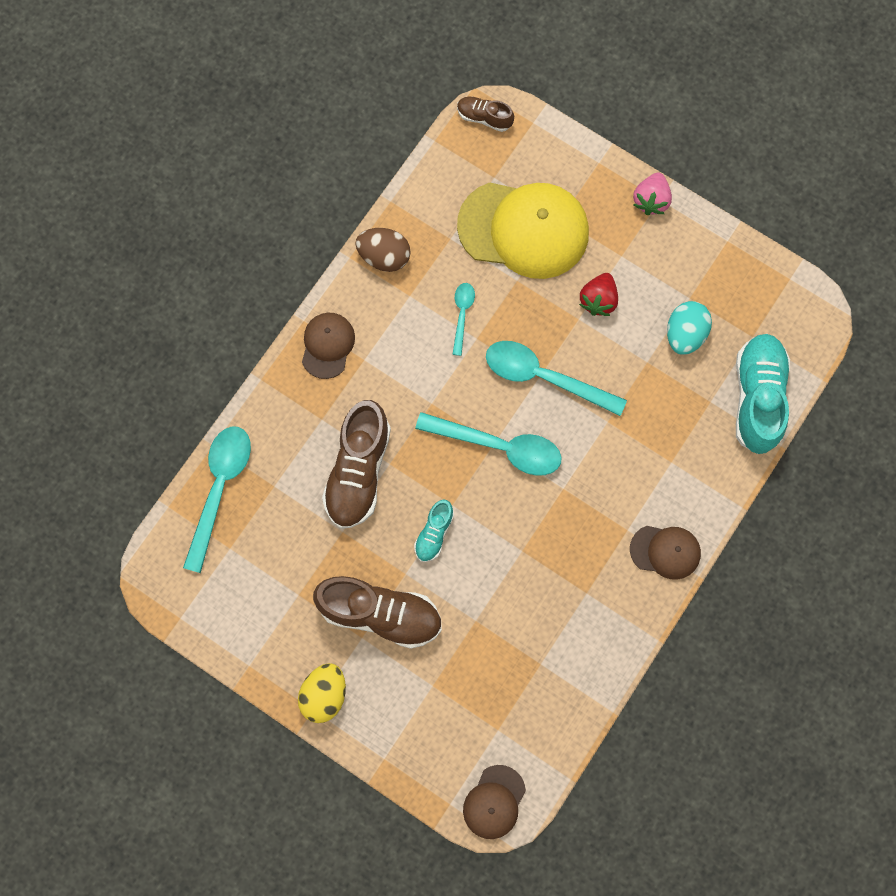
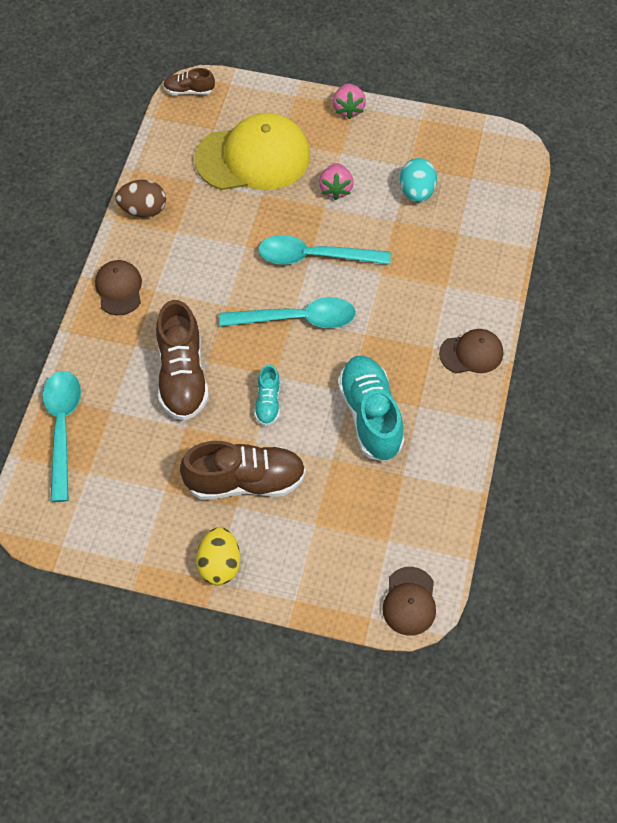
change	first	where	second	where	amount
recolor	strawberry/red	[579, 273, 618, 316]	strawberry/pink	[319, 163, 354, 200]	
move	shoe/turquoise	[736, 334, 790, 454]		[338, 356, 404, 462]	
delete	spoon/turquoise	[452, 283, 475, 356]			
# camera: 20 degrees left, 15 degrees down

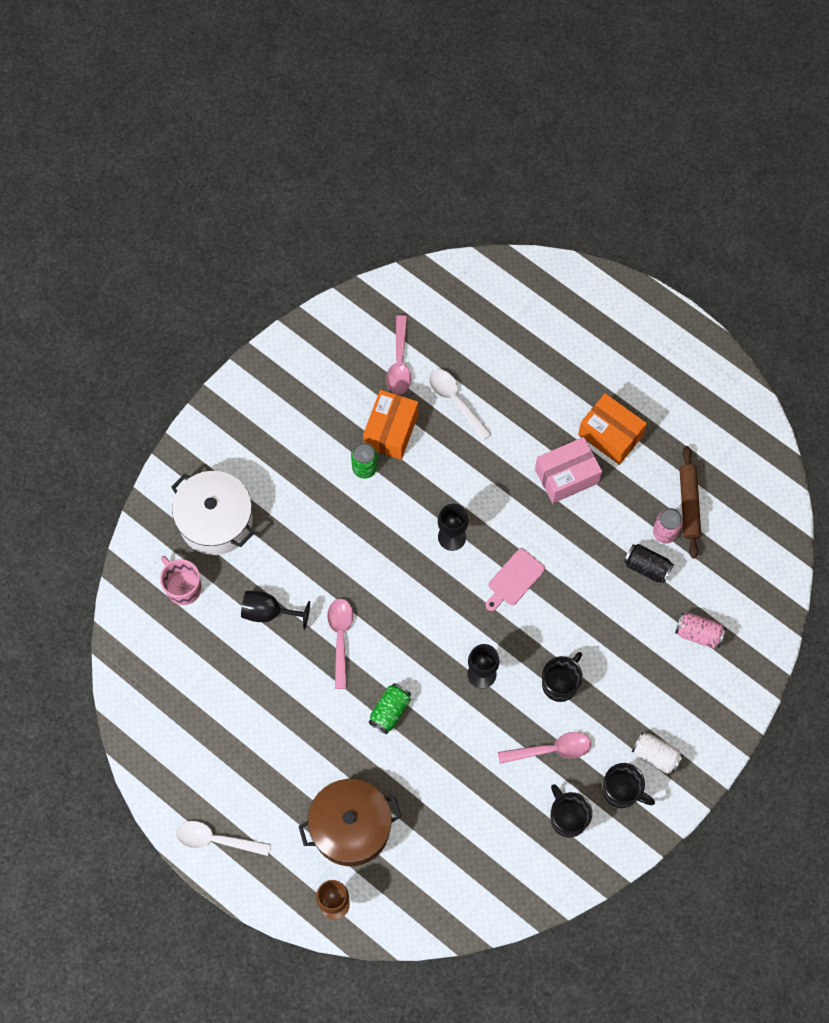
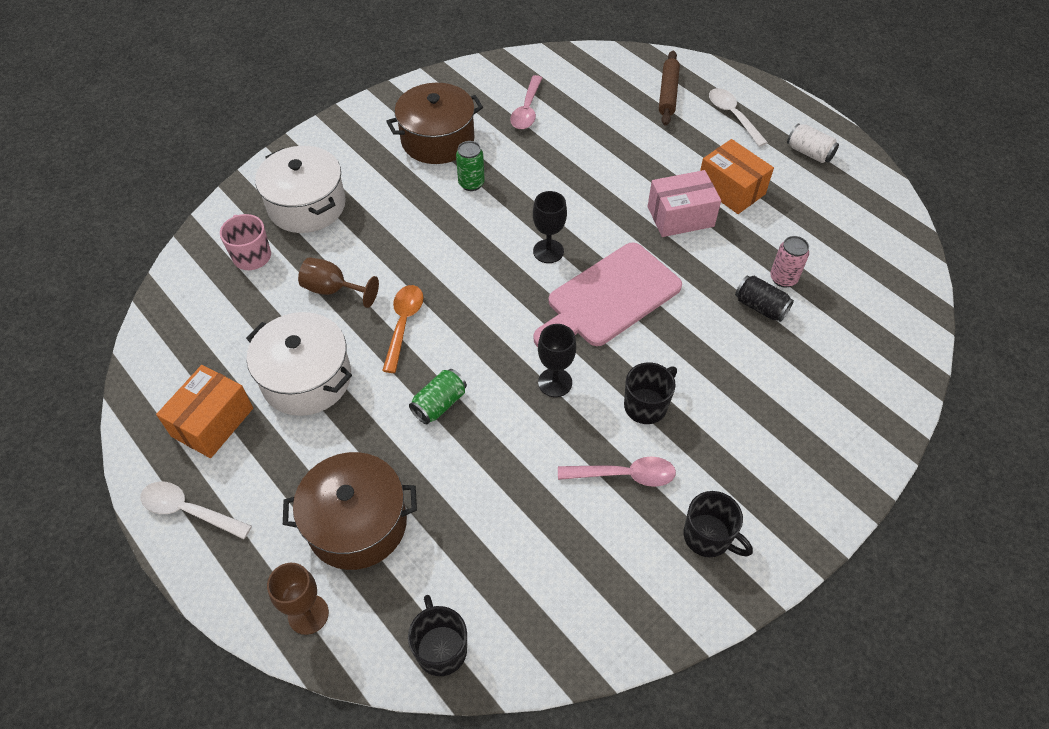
change	first	where	second	where	amount
move	box/orange	[363, 390, 418, 460]		[156, 365, 253, 458]	
insert			pot/white	[246, 312, 352, 416]	
recolor	goblet/black	[241, 591, 310, 629]	goblet/brown	[298, 257, 379, 308]	
recolor	spoon/pink	[327, 599, 353, 689]	spoon/orange	[382, 285, 424, 373]	
insert			pot/brown	[386, 83, 483, 164]	
move	mug/black	[551, 784, 592, 838]		[408, 595, 467, 676]	
resize	cutting board/pink	[486, 549, 545, 611]		[533, 242, 682, 347]	x2.03
move	rolling pin/brown	[679, 446, 701, 558]		[659, 51, 680, 126]	
move	spoon/white	[429, 370, 492, 441]		[709, 88, 768, 147]	
move	can/white	[631, 732, 683, 774]		[787, 123, 839, 163]	
delete	can/pink	[675, 612, 726, 649]			
# camera: 10 degrees right, 15 degrees down

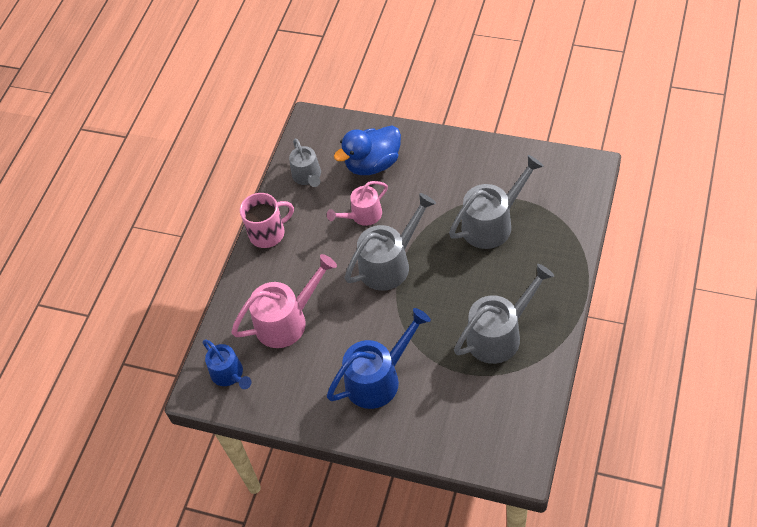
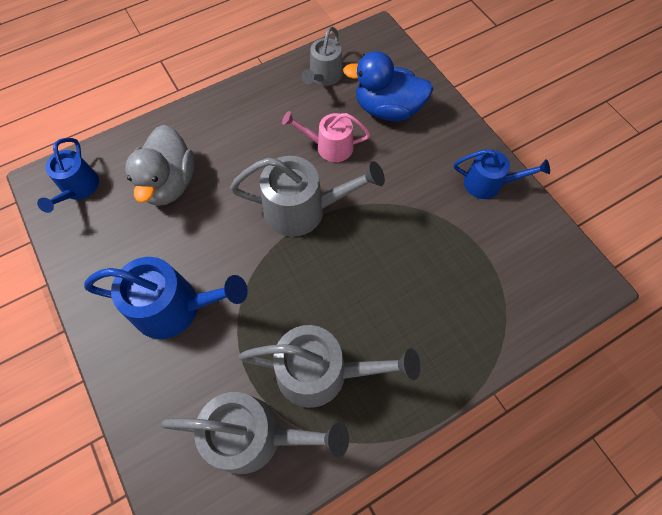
change	first	where	second	where	amount
replace	watering can/pink	[231, 254, 337, 348]	duck/grey	[125, 125, 195, 206]	
move	watering can/grey	[449, 155, 544, 249]		[161, 392, 349, 474]	
insert			watering can/blue	[454, 149, 550, 199]	
delete	mug/pink	[240, 193, 294, 248]			
# camera: 35 degrees right, 10 degrees up

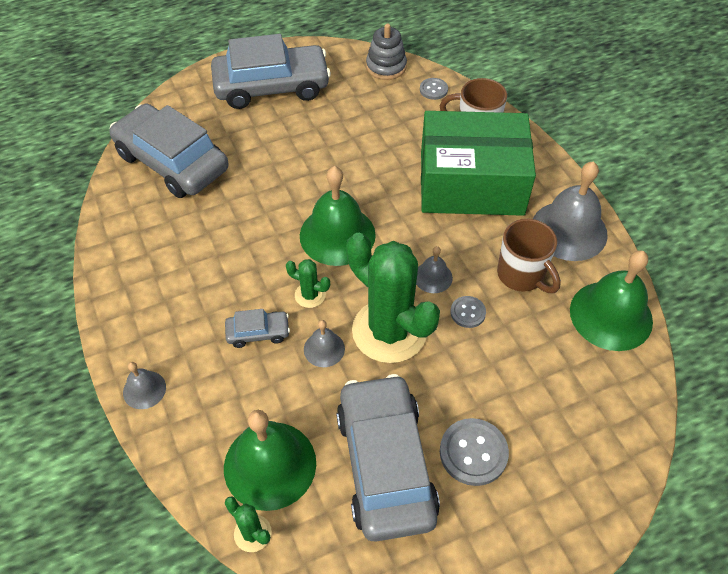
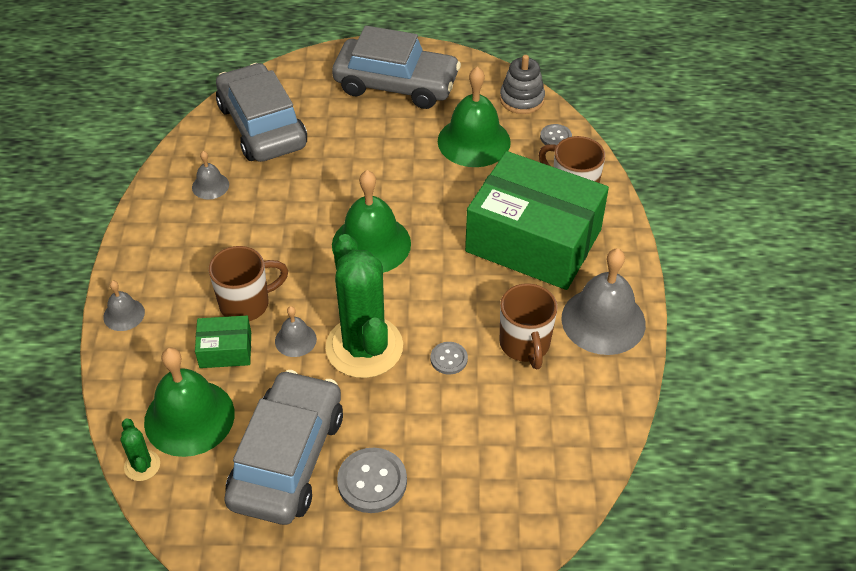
change	first	where	second	where	amount
move	bell/grey	[416, 246, 453, 293]		[192, 151, 229, 199]	
insert			box/green	[195, 316, 251, 368]	
replace	car/grey	[225, 309, 290, 348]	mug/brown	[209, 246, 288, 321]	
move	bell/green	[570, 250, 653, 351]		[438, 67, 511, 167]	
delete	cactus/green	[286, 259, 330, 308]			
# camera: 25 degrees right, 5 degrees down

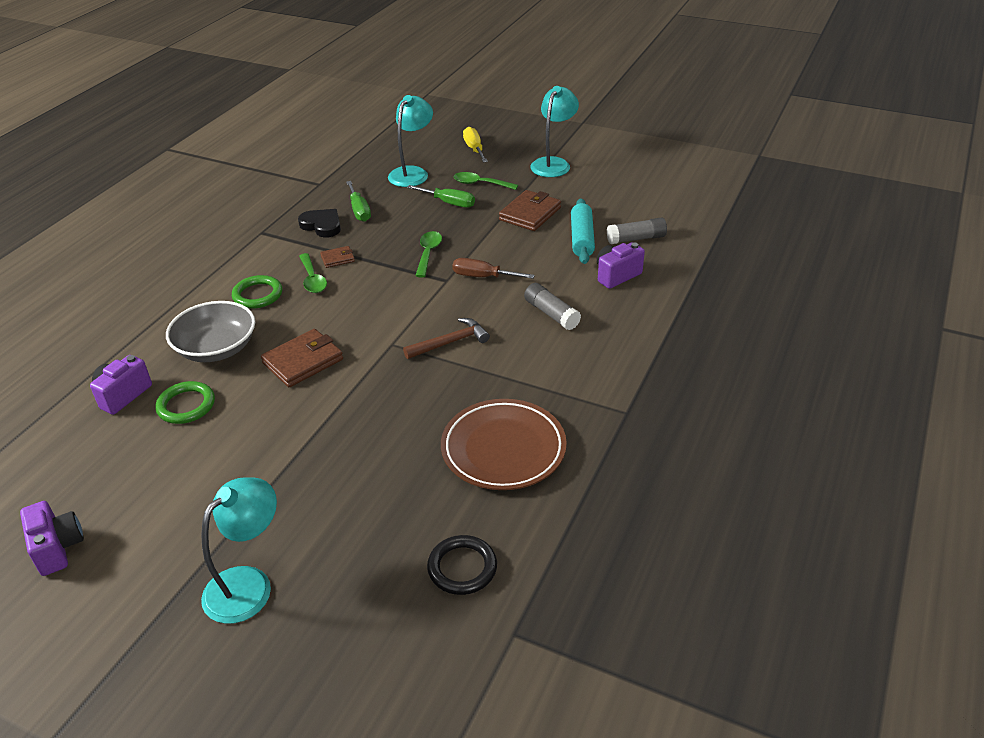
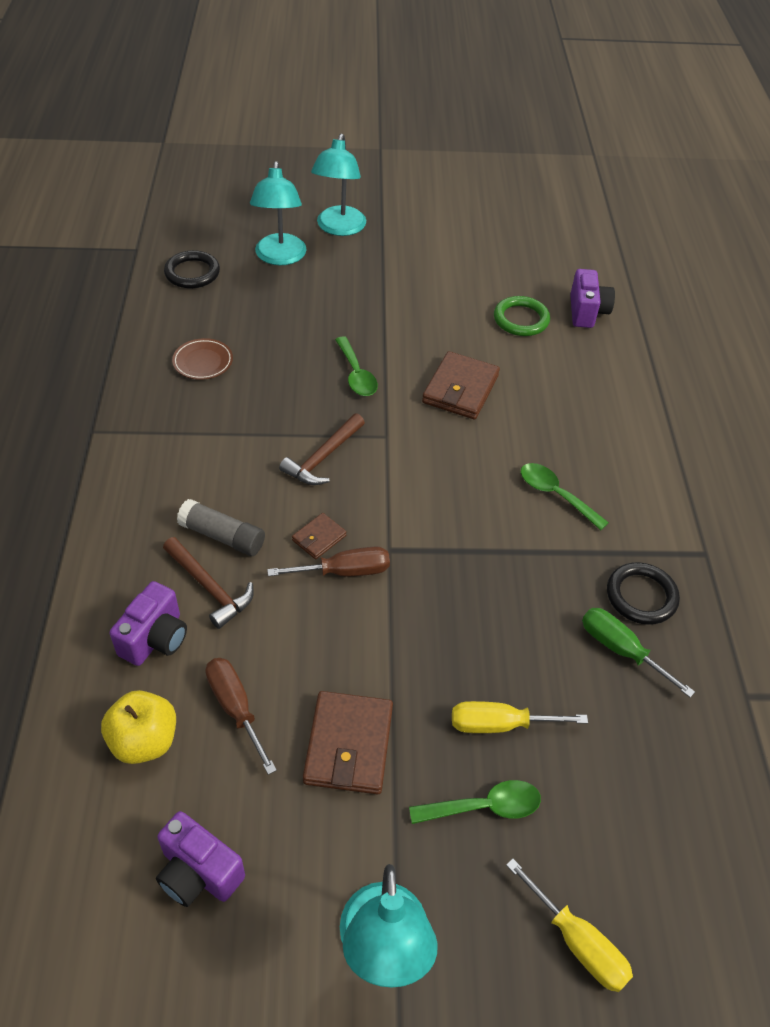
change	first	where	second	where	amount
replace	glue stick/grey	[607, 218, 667, 244]	apple/yellow	[101, 690, 176, 764]	
move	camera/purple	[20, 501, 84, 576]		[156, 811, 245, 907]	
insert			hammer/brown	[163, 537, 254, 629]	
resize	plate/brown	[441, 399, 567, 490]		[172, 338, 233, 380]	x0.49
replace	rolling pin/turquoise	[571, 198, 595, 264]	screwdriver/brown	[205, 658, 277, 775]	
move	lamp/turquoise	[388, 95, 433, 187]		[250, 161, 307, 265]	
move	wallet/brown	[320, 246, 355, 268]		[292, 513, 346, 559]	
move	spoon/green	[415, 231, 442, 278]		[335, 336, 378, 396]	
recolor	screwdriver/green	[407, 185, 475, 208]	screwdriver/yellow	[452, 701, 588, 733]	
replace	heart/black	[298, 209, 341, 237]	ring/black	[607, 562, 680, 625]	
delete	bowl/grey	[166, 301, 255, 362]			
delete	ring/green	[232, 275, 282, 308]			
# camera: 150 degrees right, 10 degrees up

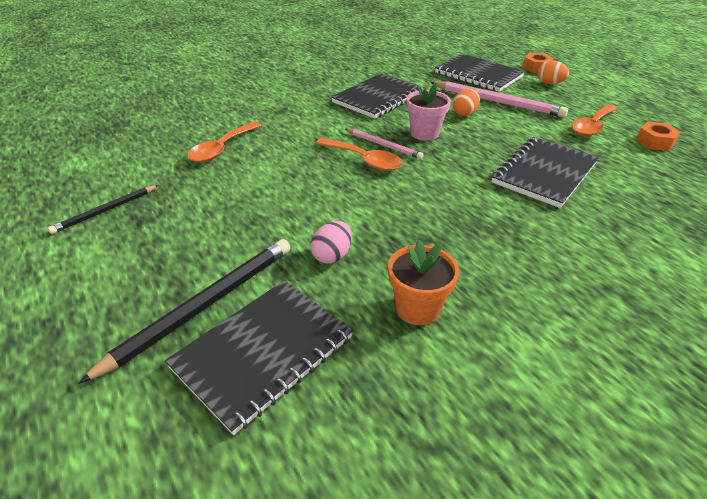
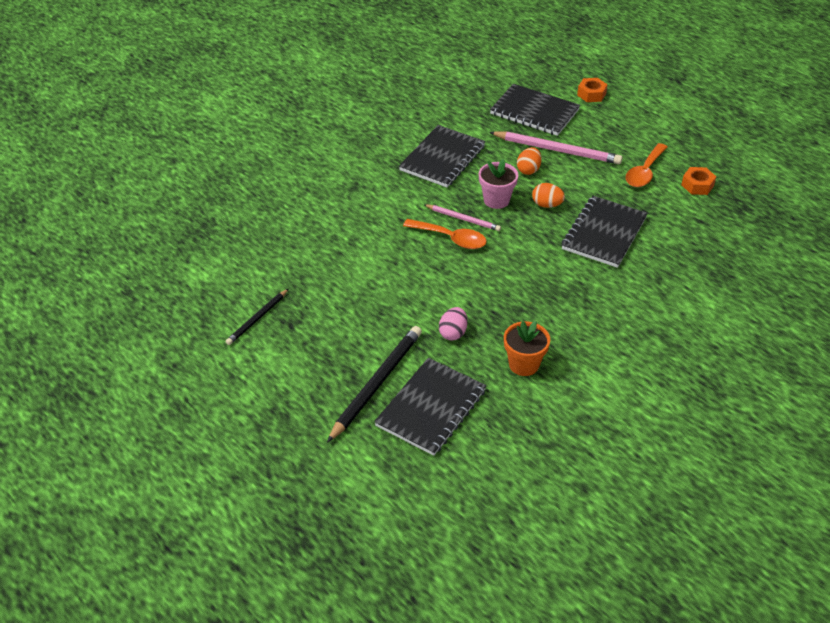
change	first	where	second	where	amount
move	egg/orange	[537, 60, 569, 84]		[532, 183, 565, 208]	
delete	spoon/orange	[187, 122, 262, 162]			
# camera: 10 degrees left, 5 degrees up

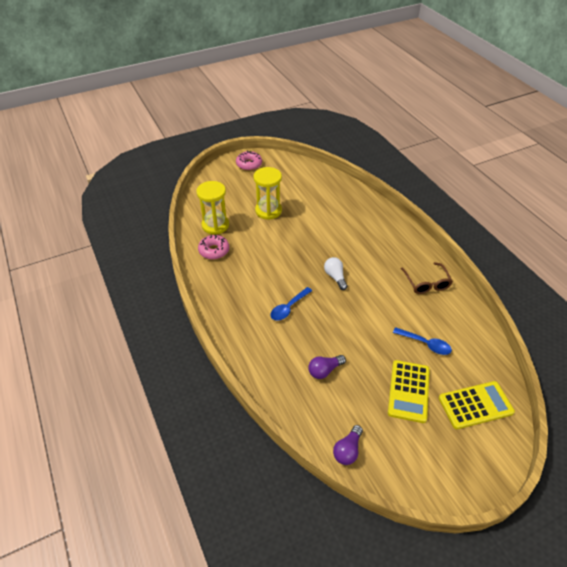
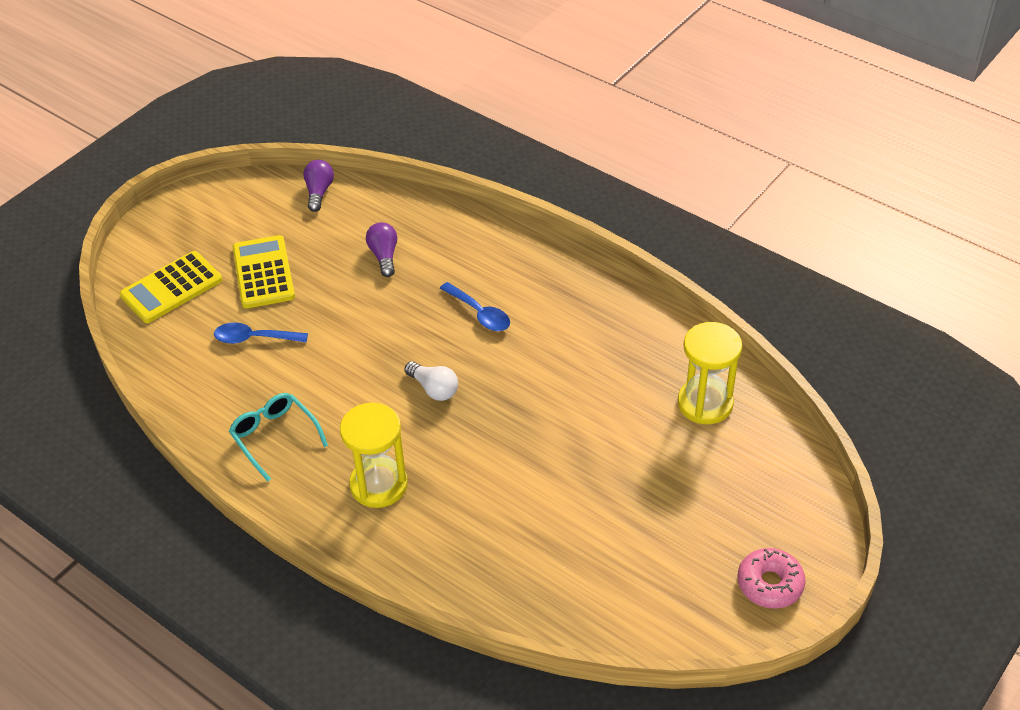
change	first	where	second	where	amount
recolor	glasses/brown	[401, 262, 453, 294]	glasses/turquoise	[229, 393, 328, 482]	
move	hourglass/yellow	[253, 167, 282, 220]		[340, 403, 408, 508]	
rotate	light bulb/purple	[308, 355, 346, 379]		[366, 222, 397, 277]	45 degrees counterclockwise
rotate	spoon/blue	[270, 287, 312, 321]		[440, 282, 510, 331]	120 degrees clockwise
delete	donut/pink	[198, 235, 229, 260]			
# camera: 155 degrees right, 0 degrees up

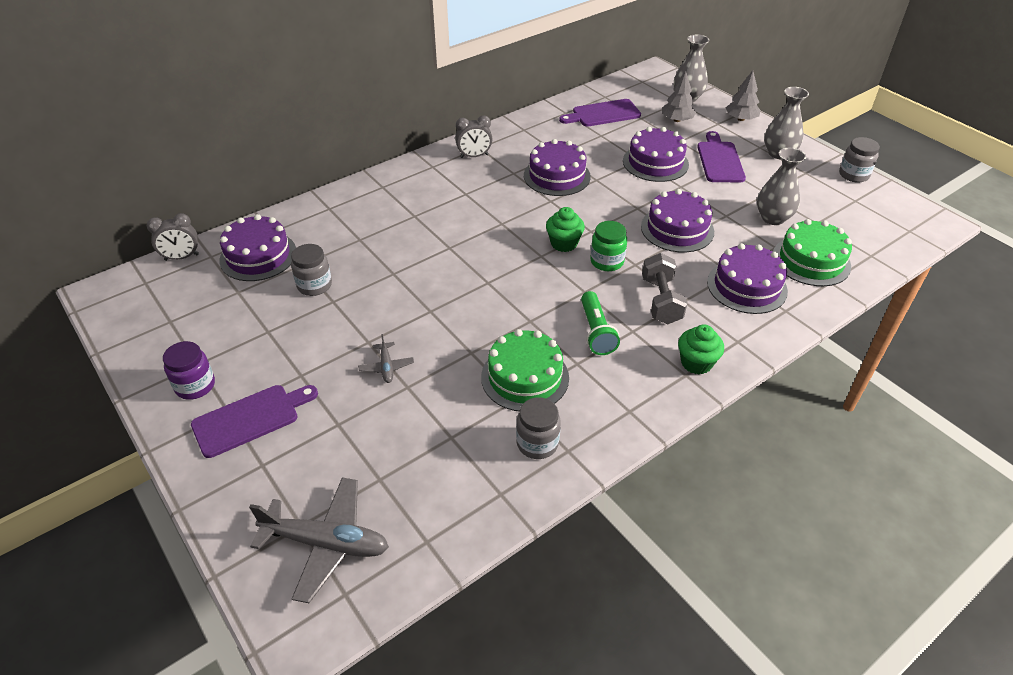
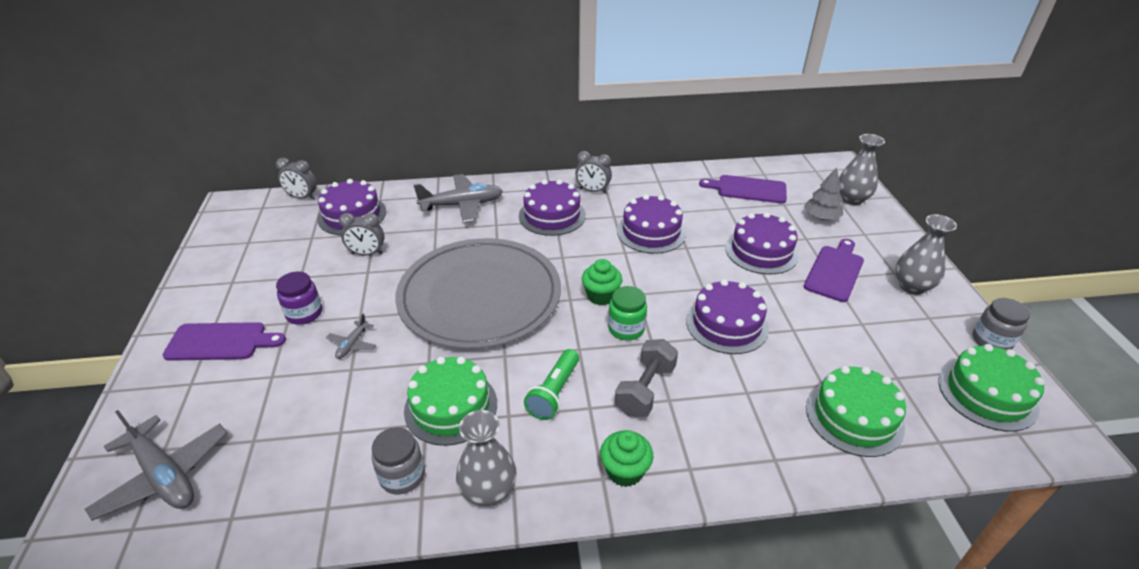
change	first	where	second	where	amount
move	jar/purple	[163, 341, 215, 400]		[276, 272, 322, 325]	
replace	jar/grey	[291, 244, 332, 296]	clock/grey	[339, 213, 385, 256]	
insert			plate/grey	[395, 238, 561, 349]	
insert			plane/grey	[414, 174, 503, 223]	
move	vase/grey	[757, 148, 806, 225]		[456, 410, 516, 506]	
move	cake/purple	[707, 243, 788, 314]		[519, 179, 586, 236]	
insert			cake/green	[938, 344, 1045, 431]	
delete	tree/grey	[726, 70, 761, 121]			
# camera: 30 degrees right, 5 degrees down

